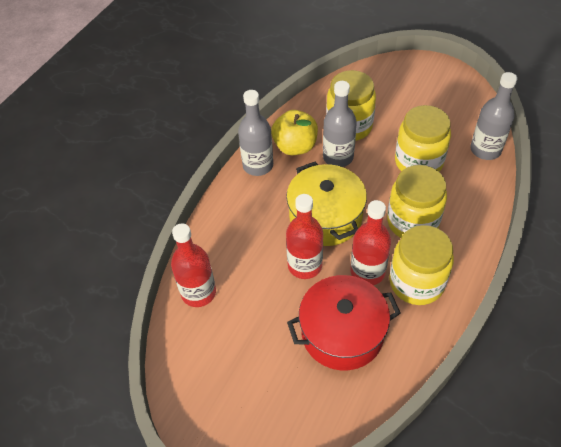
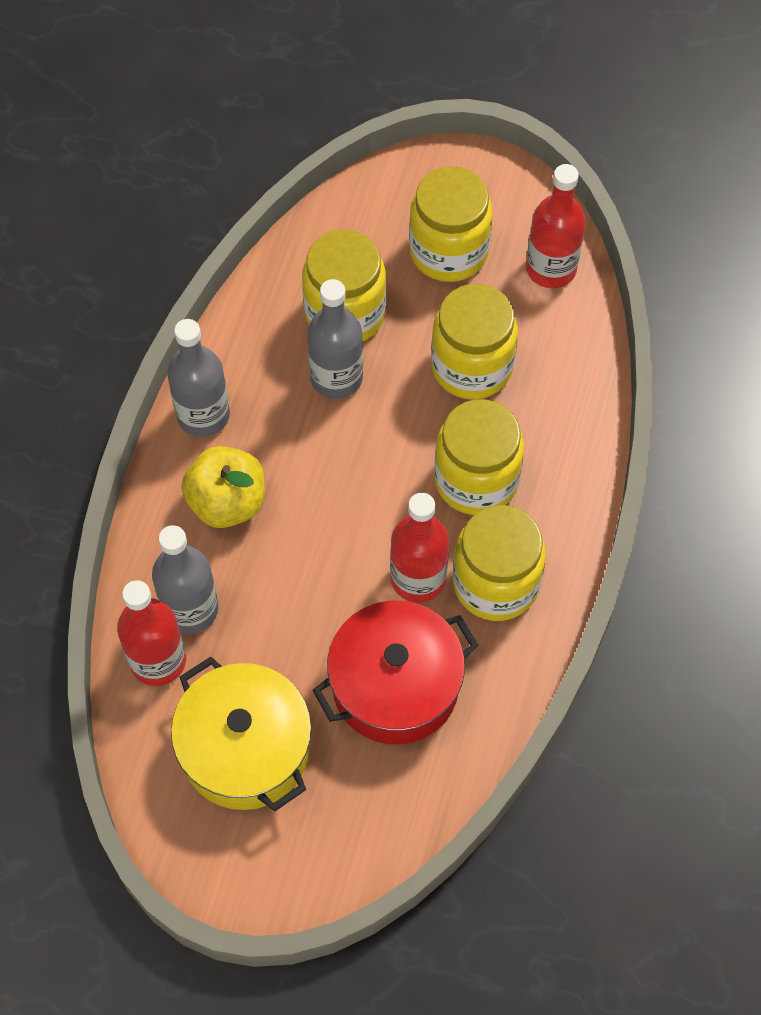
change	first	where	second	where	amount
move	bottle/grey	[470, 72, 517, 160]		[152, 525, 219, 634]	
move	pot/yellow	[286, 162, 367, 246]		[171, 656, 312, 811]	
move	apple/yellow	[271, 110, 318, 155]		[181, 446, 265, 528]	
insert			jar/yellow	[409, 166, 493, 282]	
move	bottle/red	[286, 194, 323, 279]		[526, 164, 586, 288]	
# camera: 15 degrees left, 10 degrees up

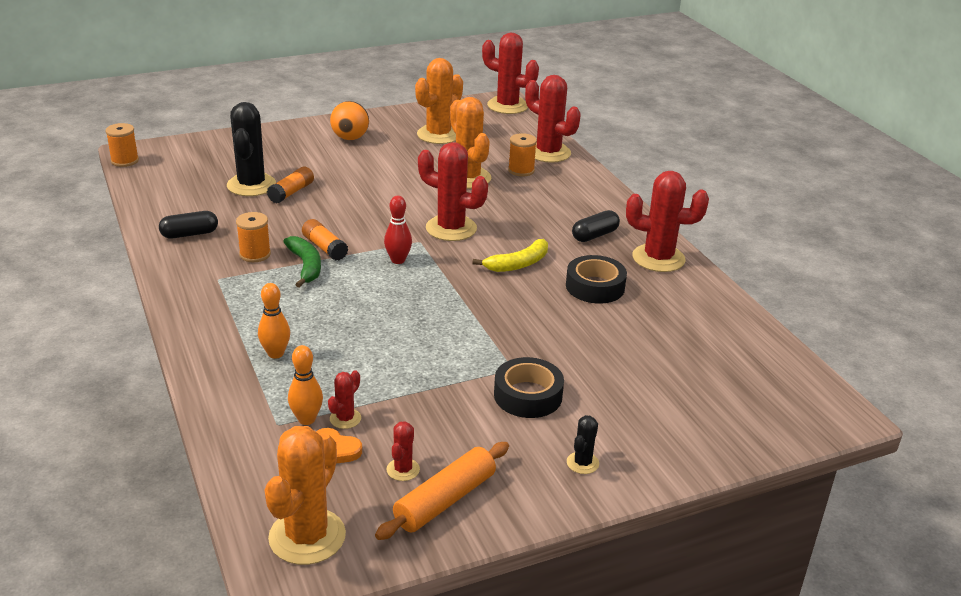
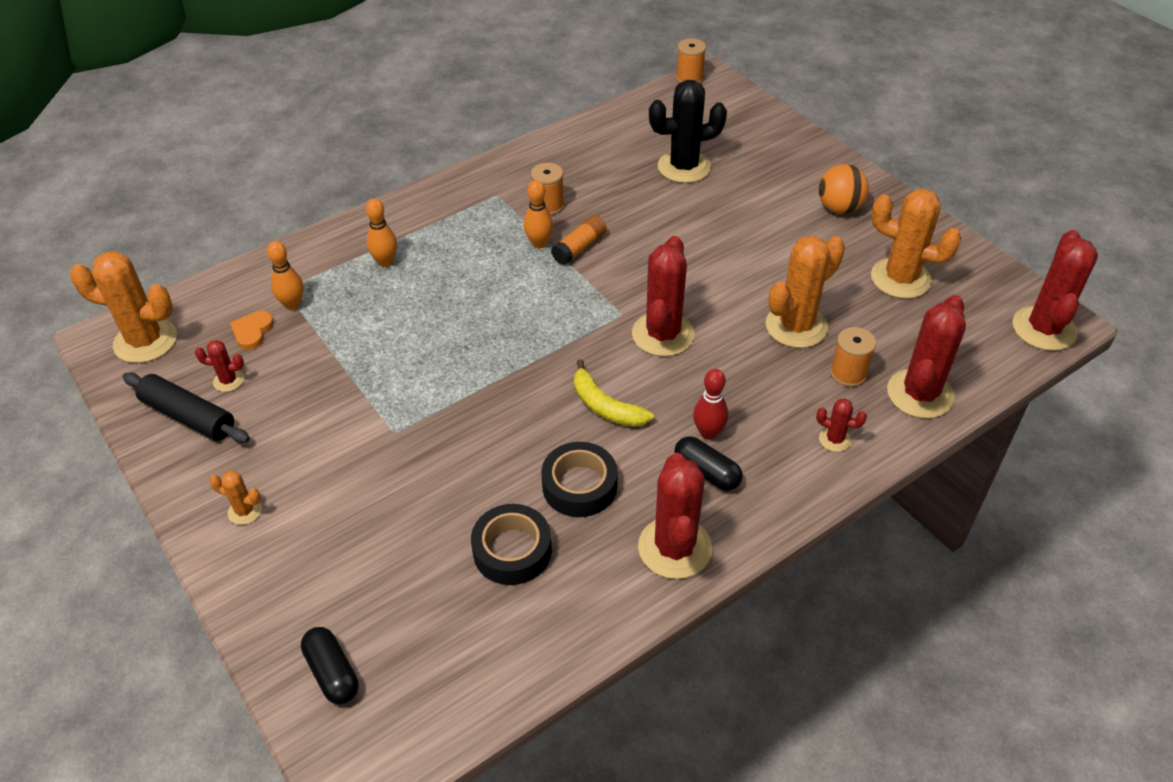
change	first	where	second	where	amount
recolor	rolling pin/orange	[375, 442, 509, 540]	rolling pin/black	[122, 372, 250, 443]	
recolor	cactus/black	[567, 415, 599, 474]	cactus/orange	[209, 471, 262, 525]	
move	capsule/black	[159, 211, 218, 239]		[301, 627, 359, 704]	
move	tape/black	[494, 357, 564, 418]		[471, 504, 552, 585]	
replace	banana/green	[283, 236, 321, 288]	bowling pin/orange	[524, 180, 553, 248]	
move	bowling pin/red	[384, 196, 412, 264]		[693, 369, 728, 440]	
move	cactus/red	[328, 370, 361, 429]		[816, 398, 867, 452]	
delete	glue stick/orange	[267, 167, 314, 203]			
# camera: 80 degrees right, 15 degrees up

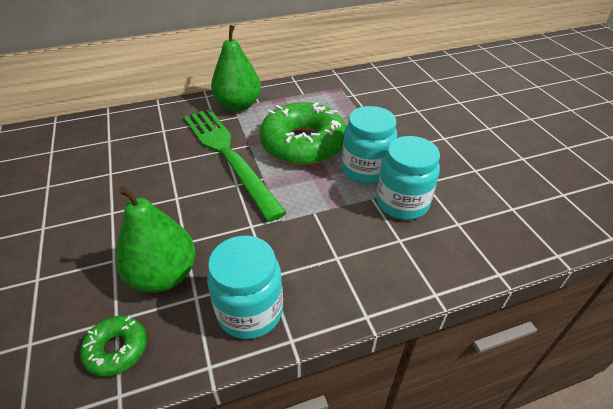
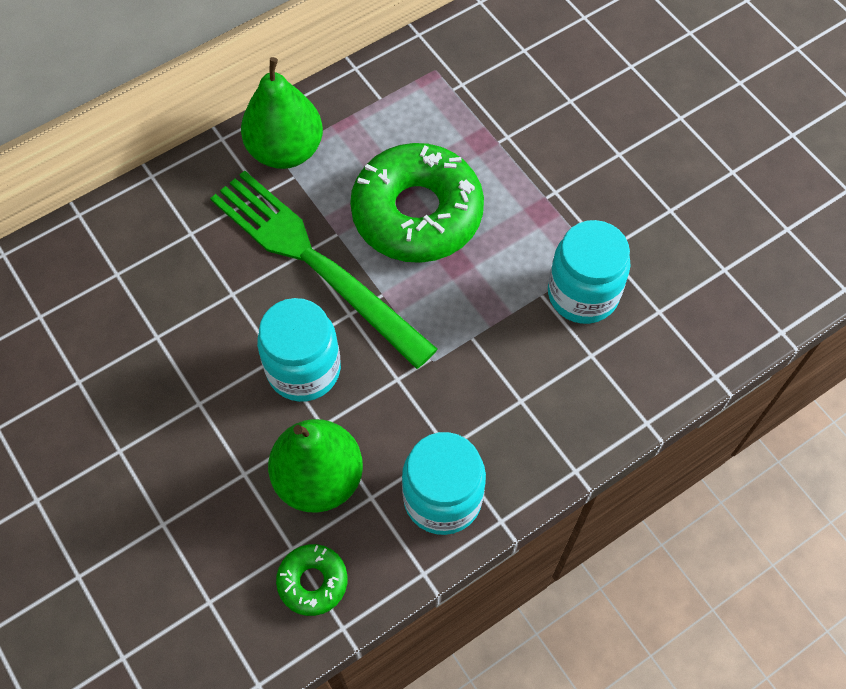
change	first	where	second	where	amount
move	jar/turquoise	[342, 106, 397, 184]		[257, 298, 341, 402]	
# camera: 15 degrees left, 20 degrees up

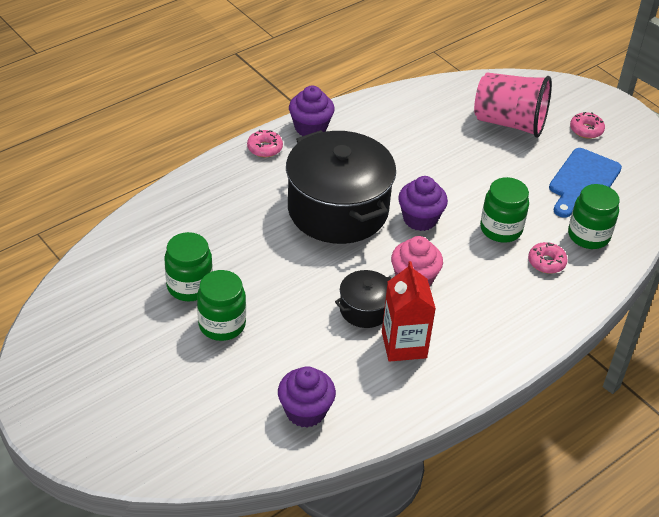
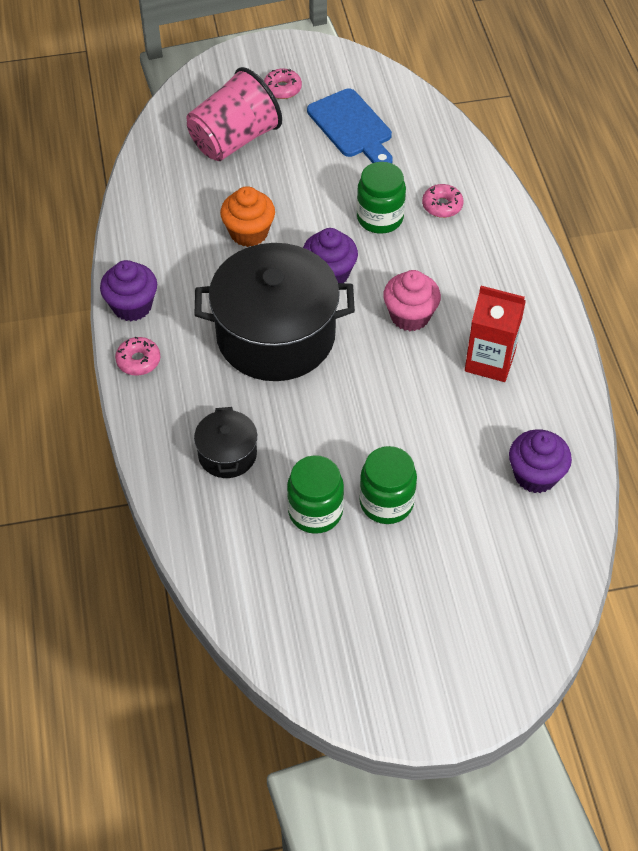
change	first	where	second	where	amount
move	pot/black	[335, 270, 392, 328]		[194, 407, 257, 478]	
insert			cupcake/orange	[220, 186, 275, 247]	
delete	jar/green	[568, 184, 620, 249]			
# camera: 60 degrees left, 10 degrees up

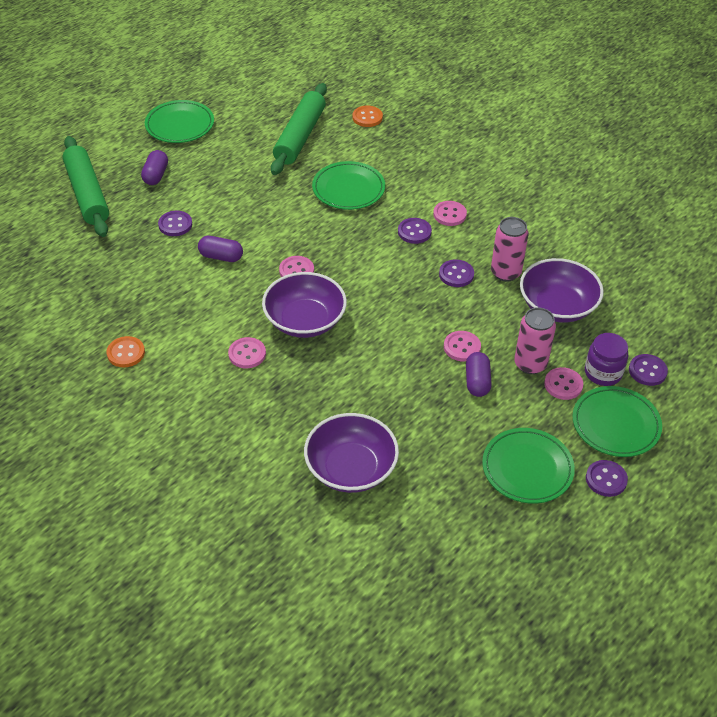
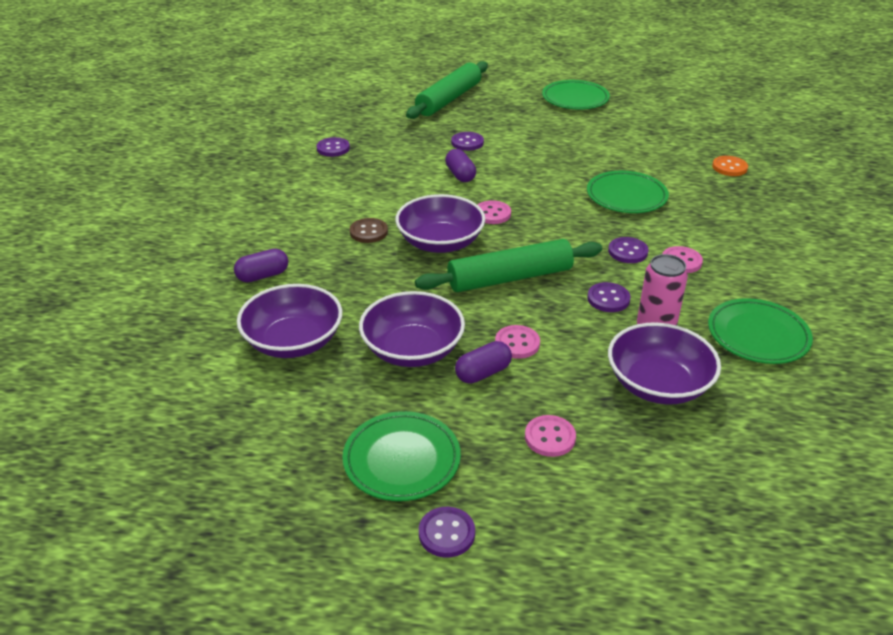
change	first	where	second	where	amount
move	capsule/purple	[141, 150, 168, 185]		[234, 249, 288, 282]	
move	button/purple	[629, 354, 668, 386]		[316, 137, 350, 157]	
recolor	button/pink	[228, 337, 266, 368]	button/brown	[350, 218, 388, 243]	
insert			bowl/purple	[359, 291, 465, 367]	
move	rolling pin/green	[271, 83, 327, 175]		[415, 239, 602, 292]	
move	plate/green	[573, 386, 662, 457]		[708, 298, 813, 364]	
delete	button/orange	[107, 336, 145, 367]			
delete	can/pink	[514, 307, 556, 374]			
delete	jar/purple	[585, 333, 628, 386]			
# camera: 55 degrees right, 10 degrees down

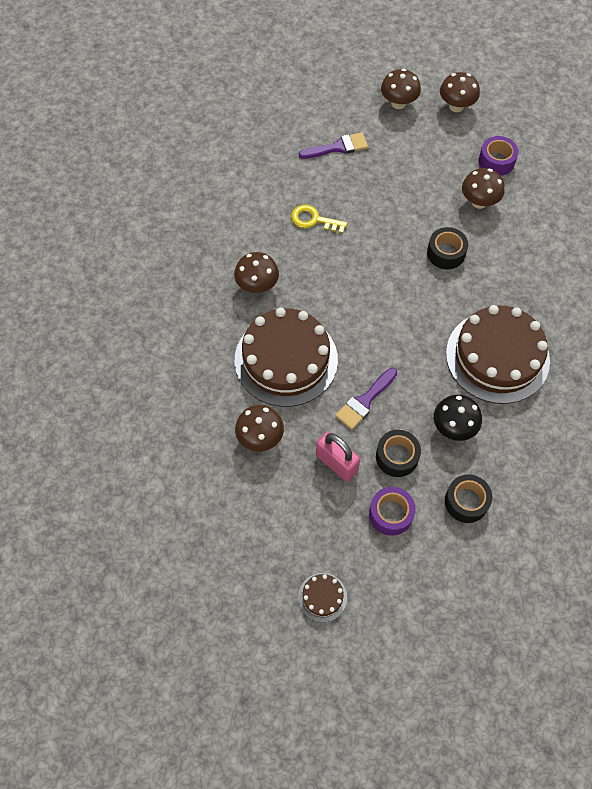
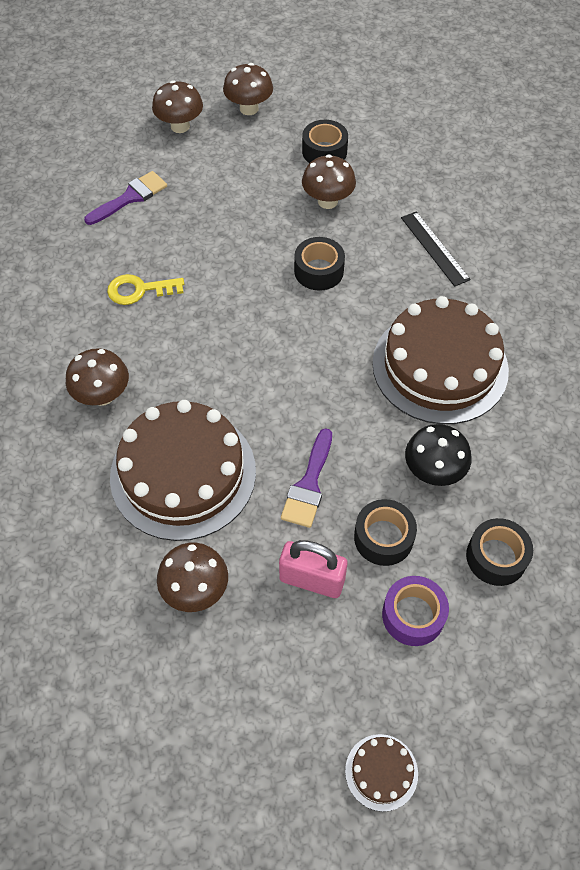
change	first	where	second	where	amount
recolor	tape/purple	[479, 136, 519, 176]	tape/black	[302, 120, 348, 163]	
insert			ruler/black	[401, 211, 471, 287]	
# camera: 25 degrees left, 5 degrees down

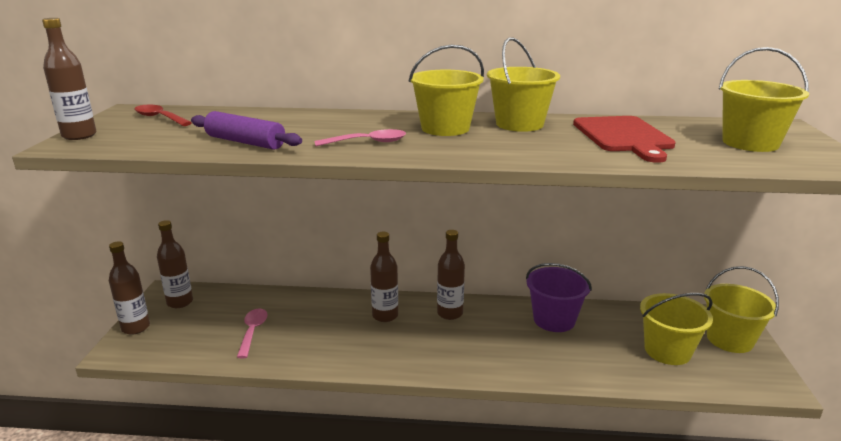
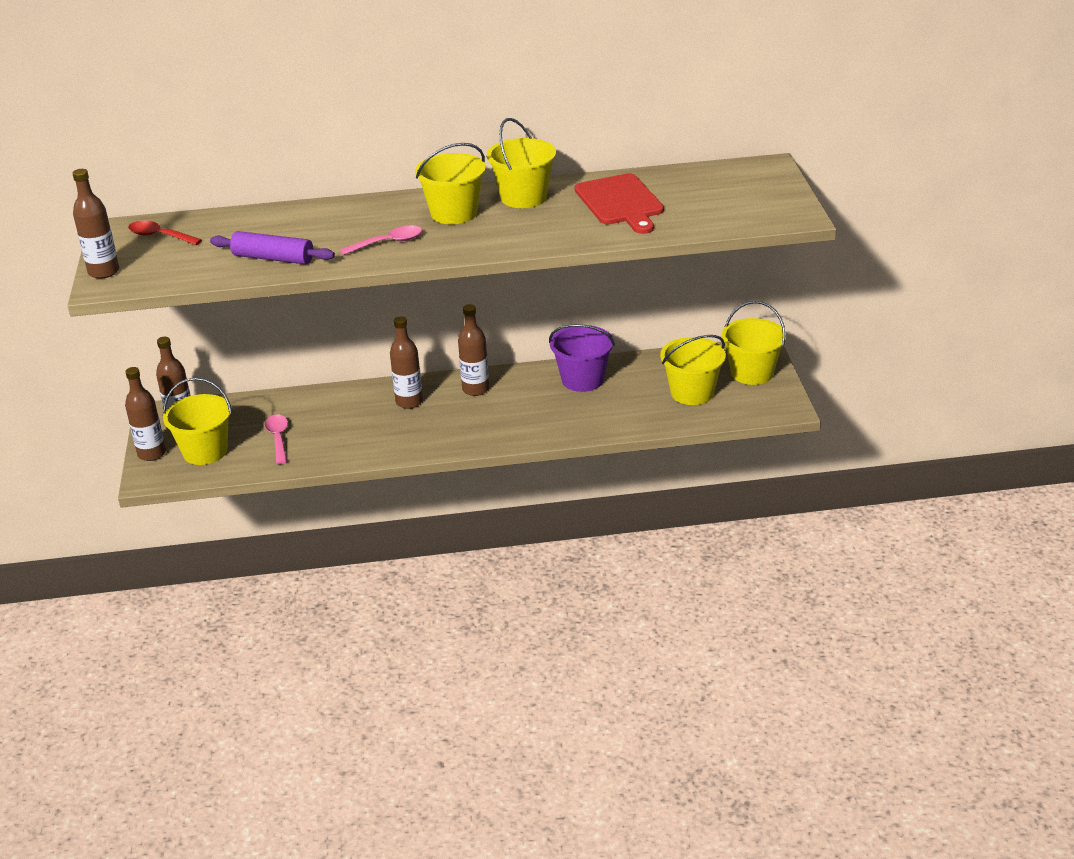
change	first	where	second	where	amount
move	bucket/yellow	[719, 47, 809, 152]		[163, 378, 232, 465]	
# camera: 10 degrees left, 10 degrees up

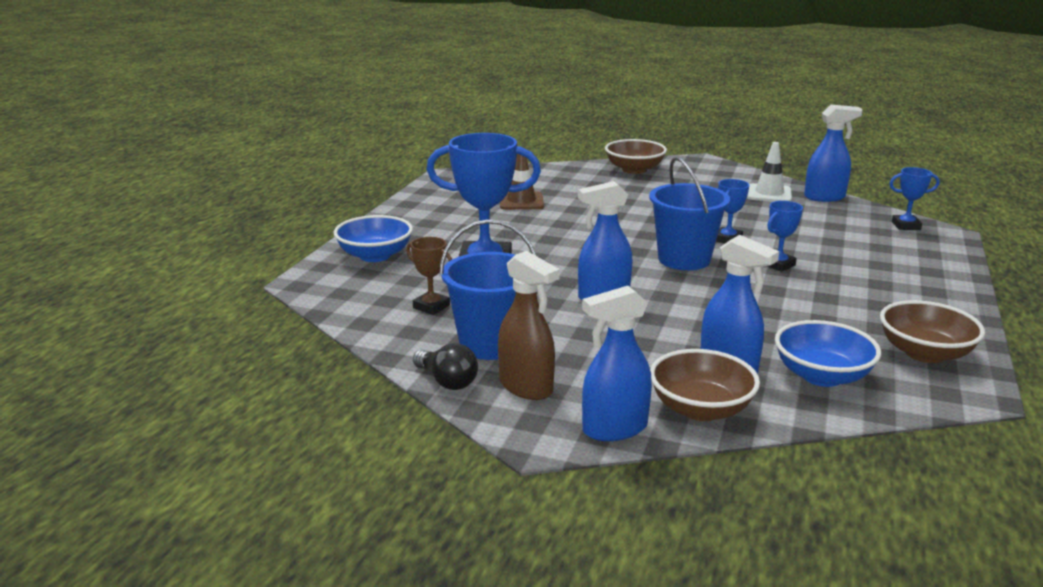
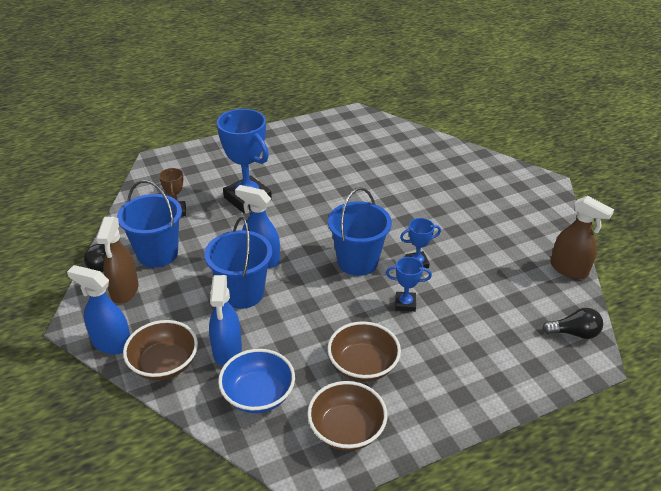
change	first	where	second	where	amount
insert			bucket/blue	[204, 217, 272, 309]	
move	bowl/brown	[605, 139, 667, 174]		[327, 321, 401, 382]	
replace	trophy/blue	[889, 167, 940, 230]	light bulb/black	[542, 308, 603, 339]	
recolor	spray bottle/blue	[804, 105, 863, 202]	spray bottle/brown	[551, 196, 614, 279]	
delete	bowl/blue	[334, 215, 413, 262]			
delete	traffic cone/brown	[500, 154, 544, 210]			
delete	traffic cone/white	[747, 142, 792, 202]			
# camera: 45 degrees right, 15 degrees up

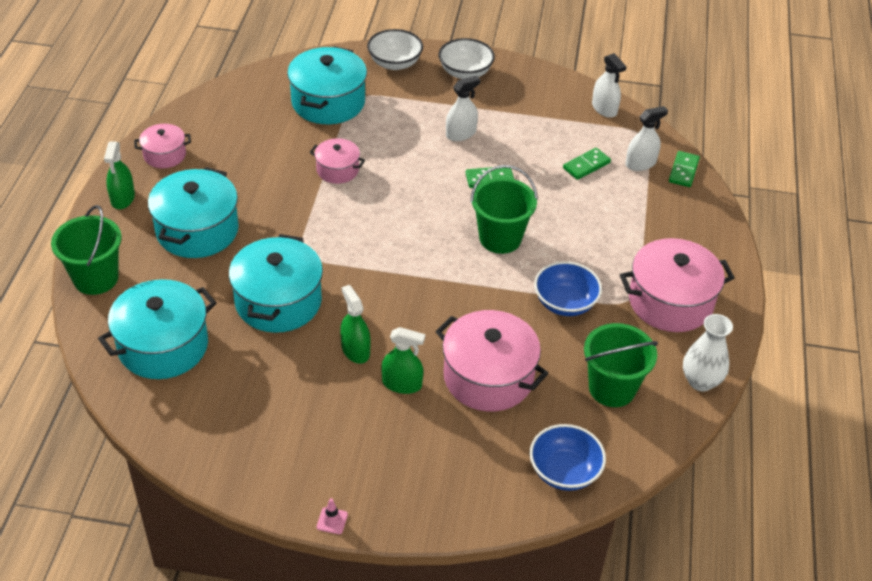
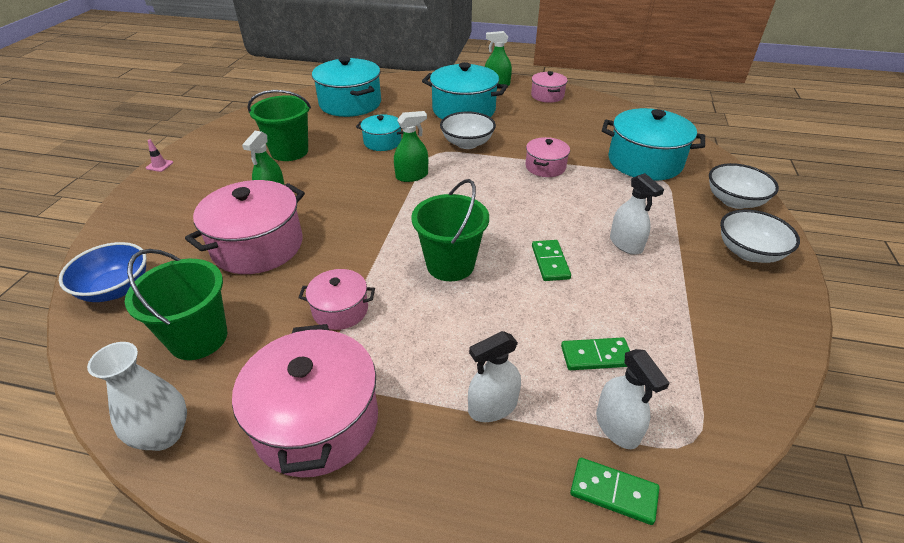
change	first	where	second	where	amount
move	bucket/green	[51, 205, 122, 295]		[248, 90, 311, 161]	
replace	bowl/blue	[534, 261, 602, 316]	pot/pink	[298, 269, 375, 330]	
resize	pot/turquoise	[229, 234, 323, 333]		[356, 114, 404, 151]	x0.55
move	spray bottle/green	[340, 285, 371, 364]		[394, 111, 428, 182]	
insert			bowl/white	[440, 111, 496, 149]	
move	spray bottle/white	[592, 53, 627, 118]		[468, 331, 521, 422]	
rotate	domino/green	[563, 148, 611, 180]		[561, 337, 630, 370]	60 degrees counterclockwise
# camera: 95 degrees right, 5 degrees down

